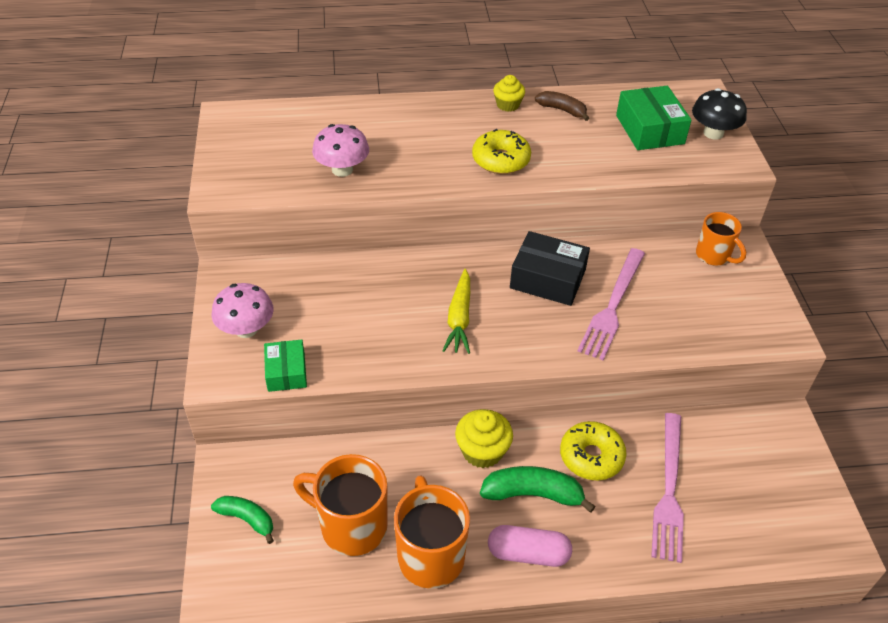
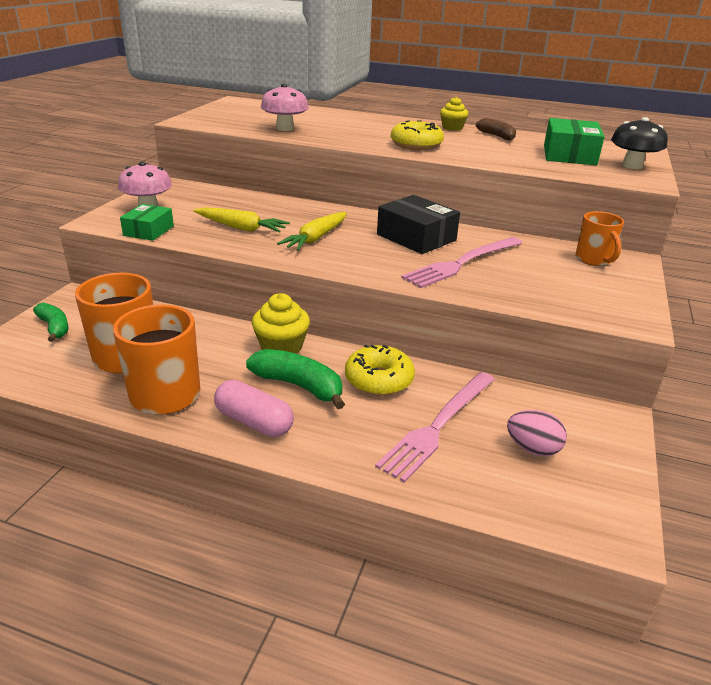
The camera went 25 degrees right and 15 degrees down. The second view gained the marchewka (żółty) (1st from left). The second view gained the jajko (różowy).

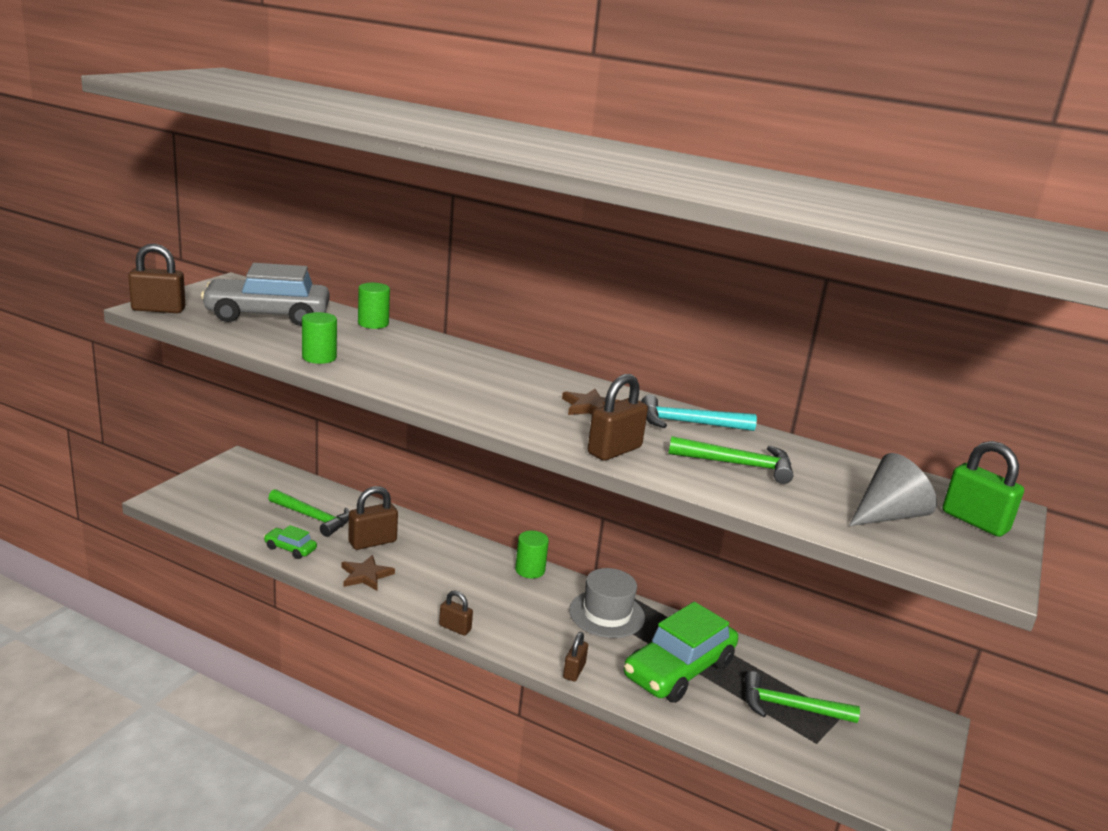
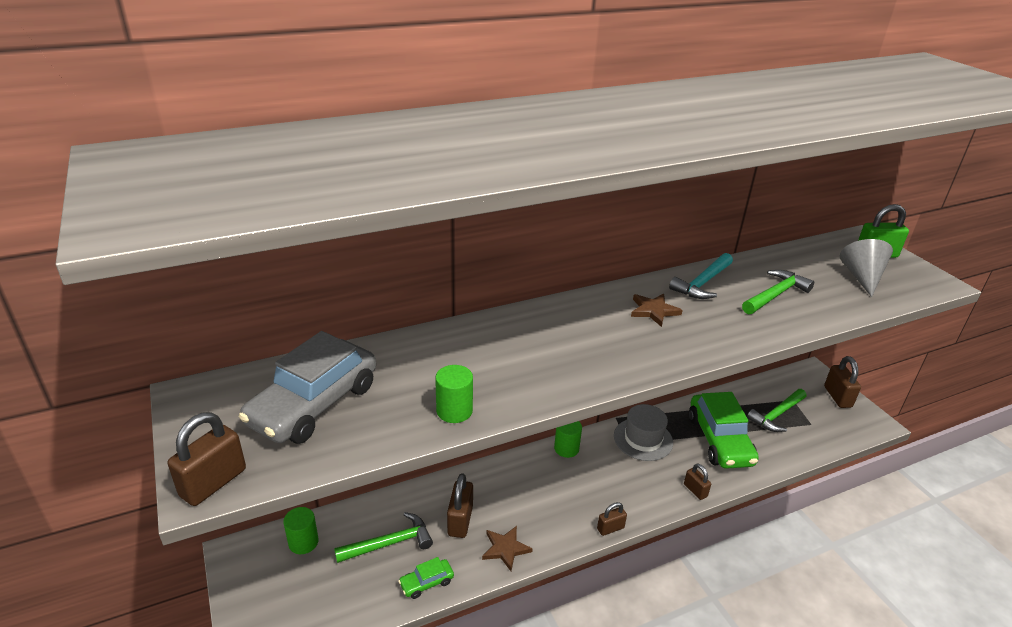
The camera went 50 degrees left and 10 degrees up. The walec (zielony) (2nd from left in the first image) ended up elsewhere. The kłódka (brązowy) (5th from left) ended up elsewhere.

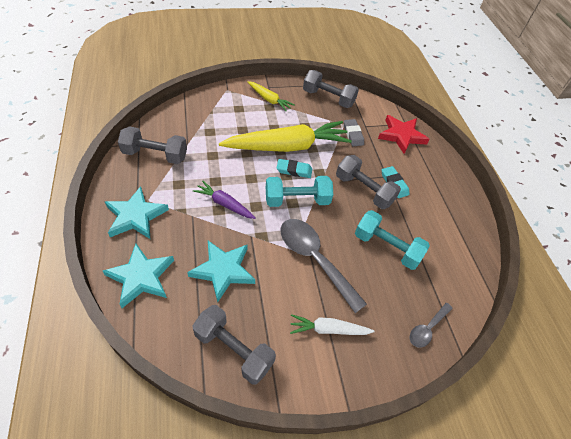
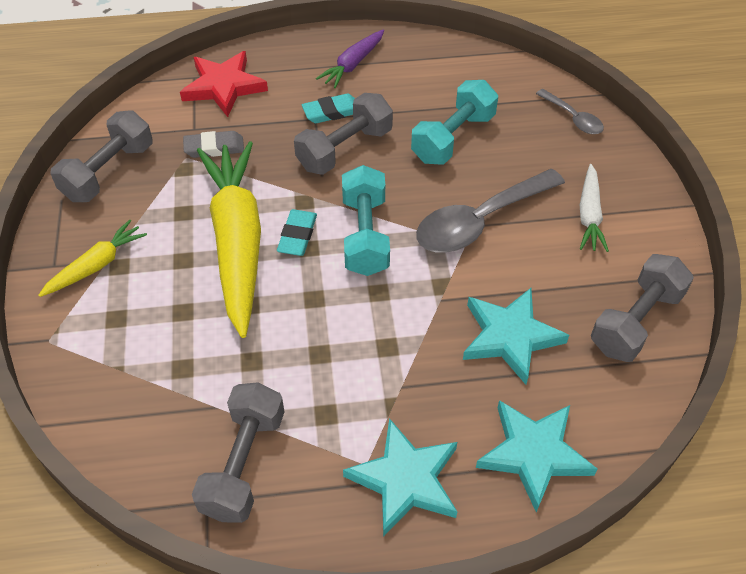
The camera went 80 degrees left and 0 degrees up. The marchewka (fioletowy) ended up elsewhere.

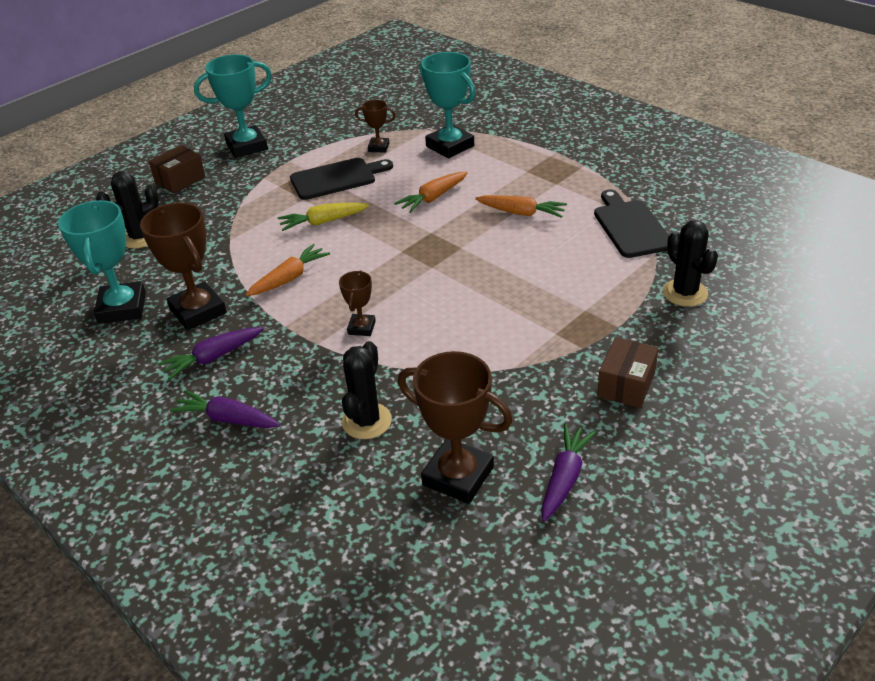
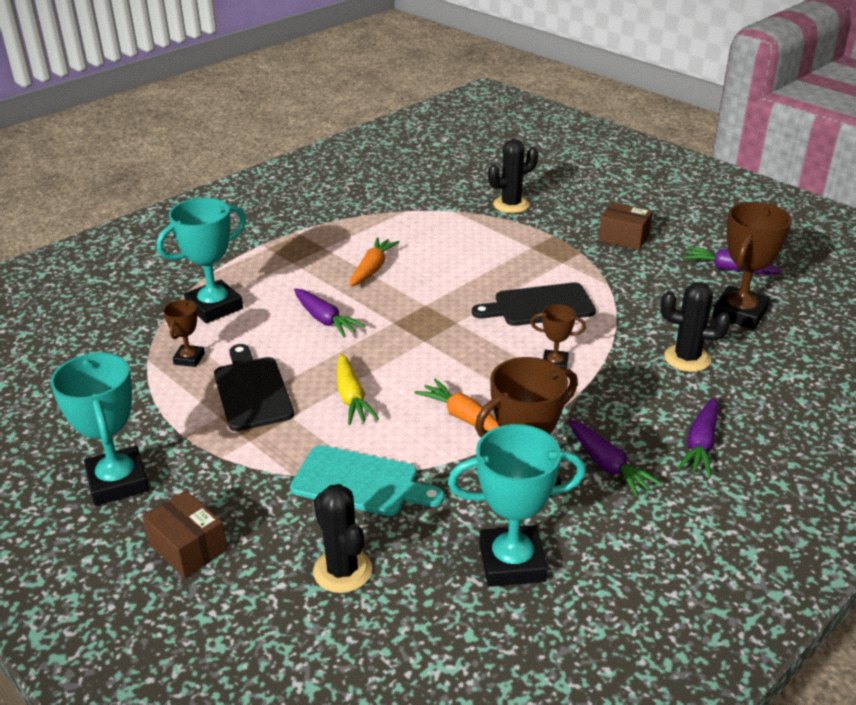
The camera went 90 degrees left and 5 degrees down. The second view gained the deska do krojenia (turkusowy). The deska do krojenia (czarny) (2nd from left) ended up elsewhere. What was the marchewka (pomarańczowy) (2nd from left) turned into the marchewka (fioletowy) (1st from left).

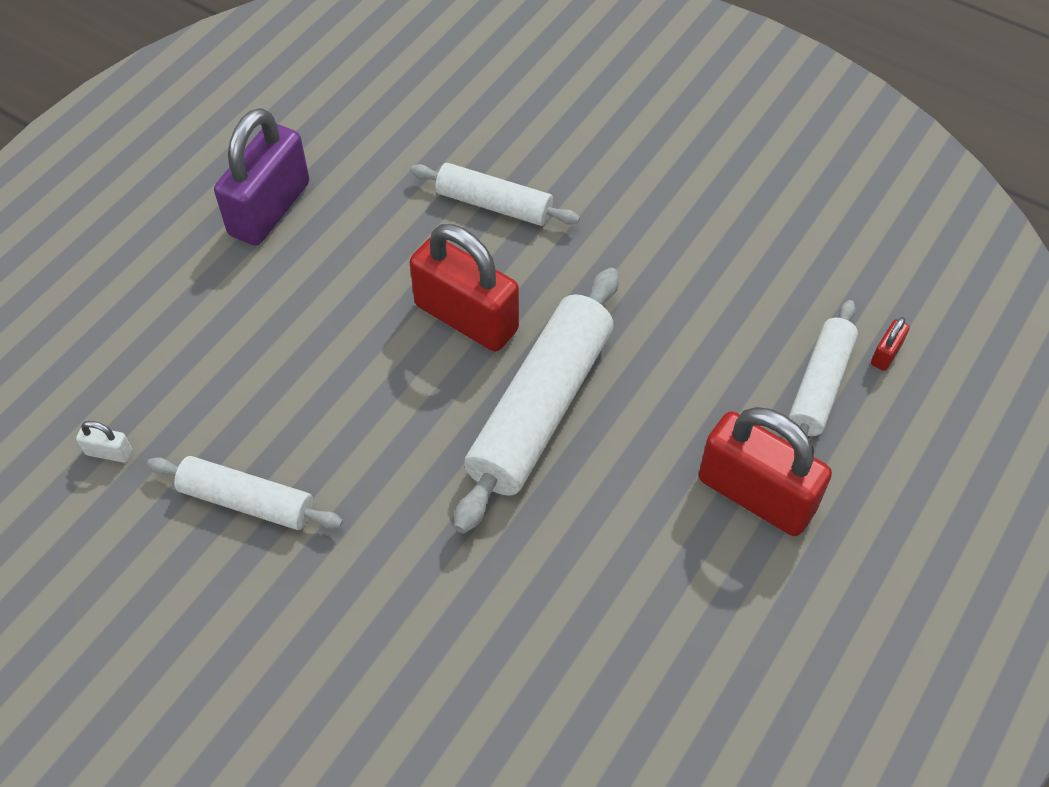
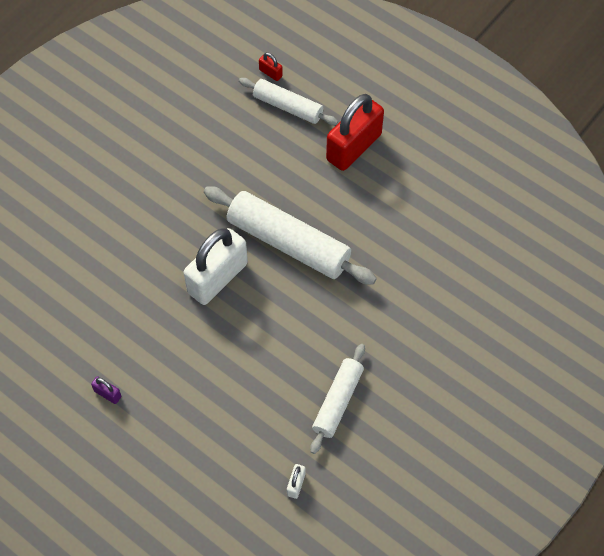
The camera went 85 degrees left and 5 degrees up. The second view lost the wałek do ciasta (biały) (2nd from left). What was the kłódka (czerwony) (1st from left) turned into the kłódka (biały) (1st from left). The size of the kłódka (fioletowy) changed by a factor of 0.40.

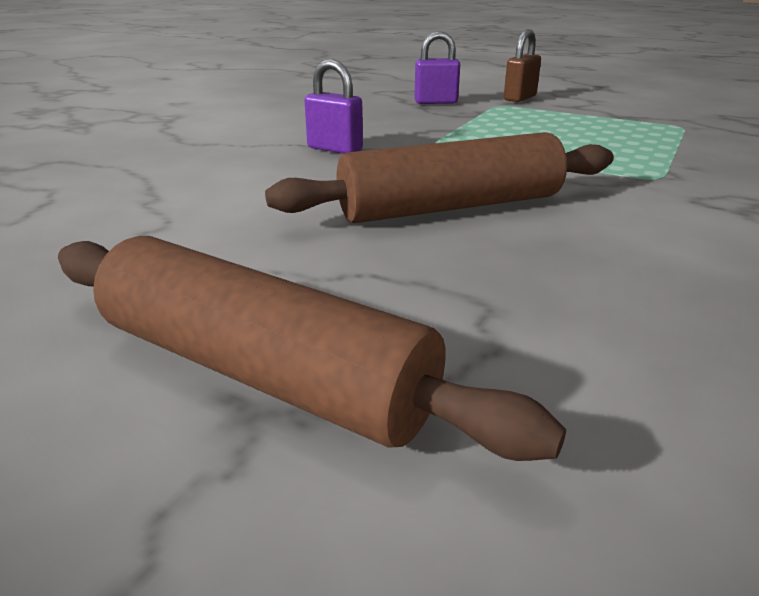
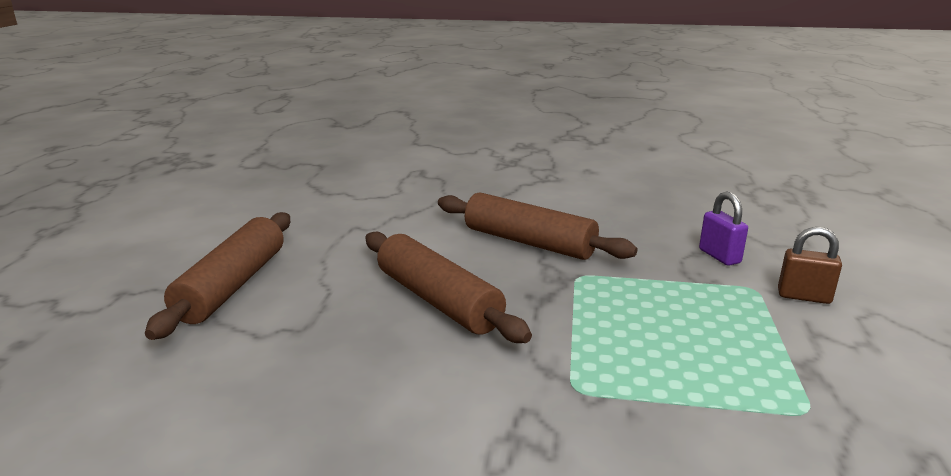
The camera went 70 degrees right and 5 degrees down. Where the kłódka (fioletowy) (1st from left) stood, the wałek do ciasta (brązowy) (3rd from left) came to stand.

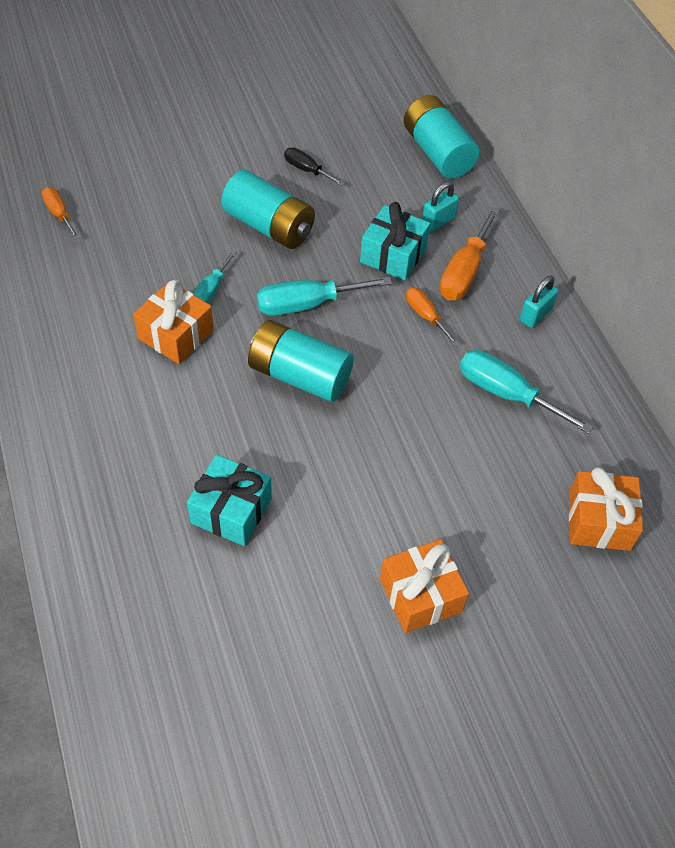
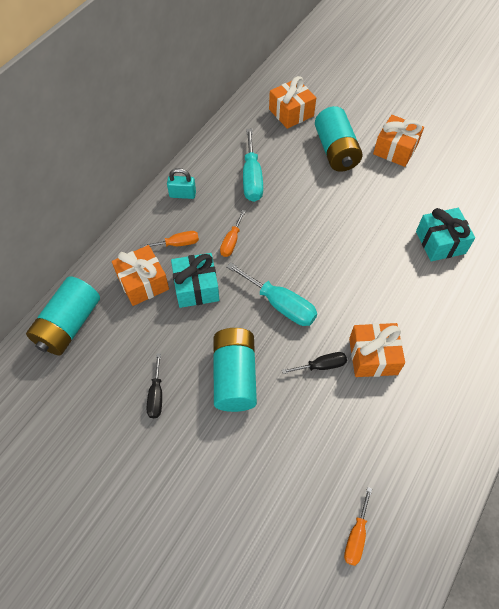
The camera went 125 degrees left and 5 degrees up. The bateria (turkusowy) (2nd from left in the first image) ended up elsewhere. Where the kłódka (turkusowy) (1st from left) stood, the prezent (pomarańczowy) (1st from left) came to stand. What was the śrubokręt (turkusowy) (1st from left) turned into the śrubokręt (czarny) (2nd from left). The size of the śrubokręt (pomarańczowy) (3rd from left in the first image) changed by a factor of 0.59.

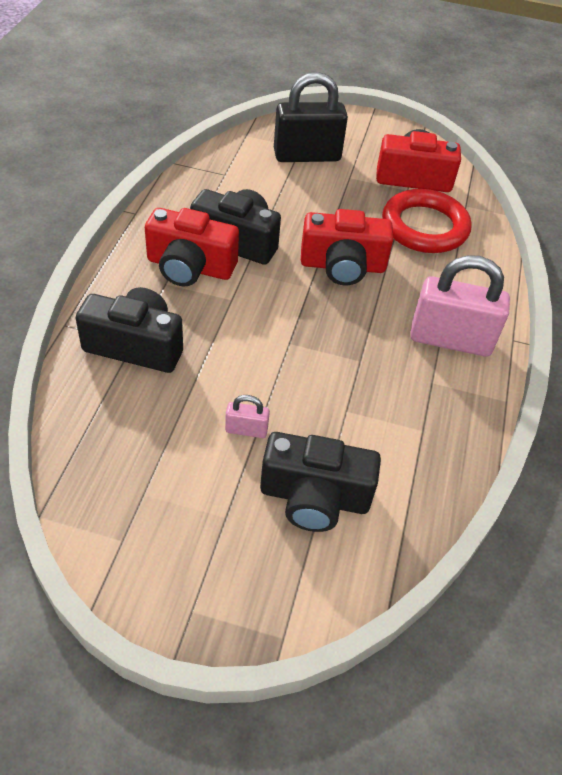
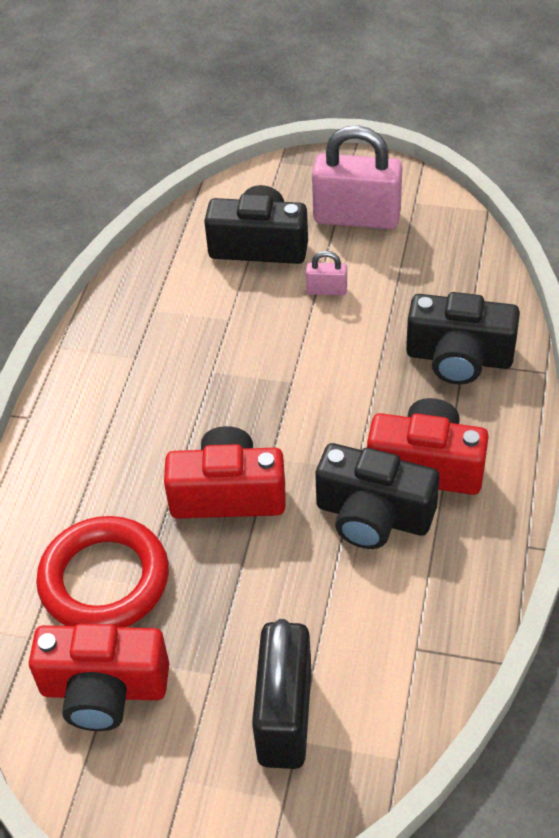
The camera went 175 degrees left and 0 degrees up. The kłódka (różowy) (2nd from left) ended up elsewhere. The kłódka (czarny) ended up facing another way, 75 degrees counterclockwise from before.

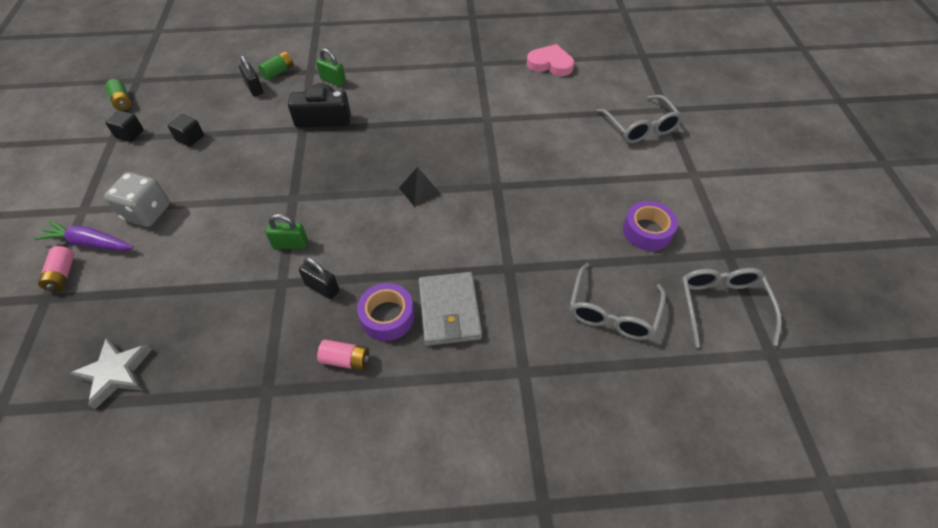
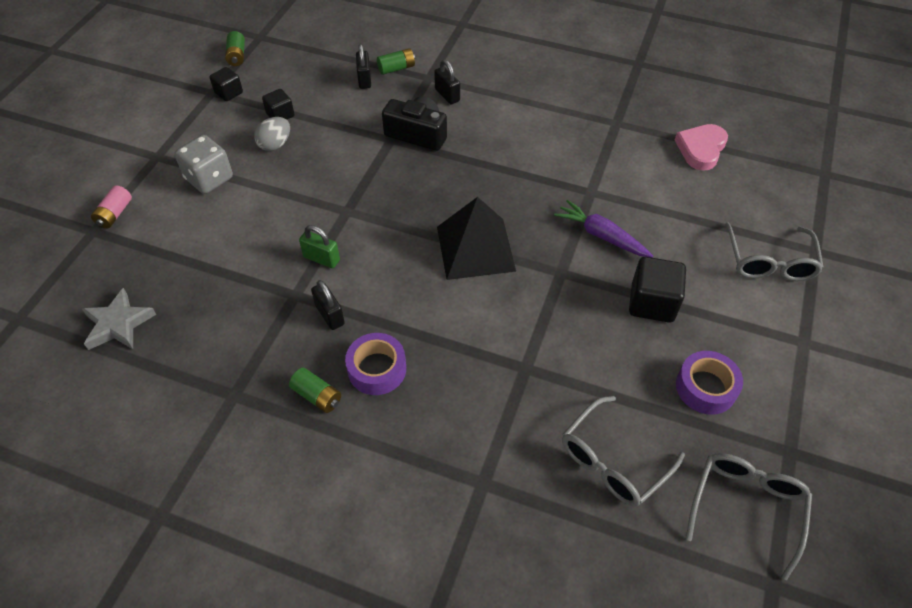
The camera went 25 degrees right and 0 degrees up. The second view lost the portfel (szary). The second view gained the jajko (szary). The second view gained the sześcian (czarny) (3rd from left). The marchewka (fioletowy) ended up elsewhere. What was the kłódka (zielony) (2nd from left) turned into the kłódka (czarny) (3rd from left). What was the bateria (różowy) (2nd from left) turned into the bateria (zielony) (2nd from left). The serce (różowy) ended up facing another way, 105 degrees counterclockwise from before. The size of the piramida (czarny) changed by a factor of 1.98.

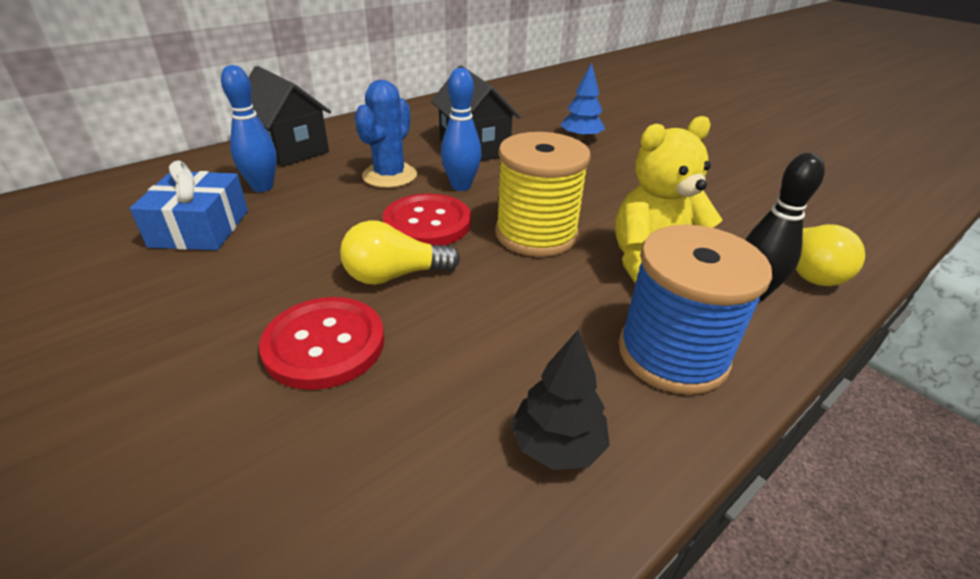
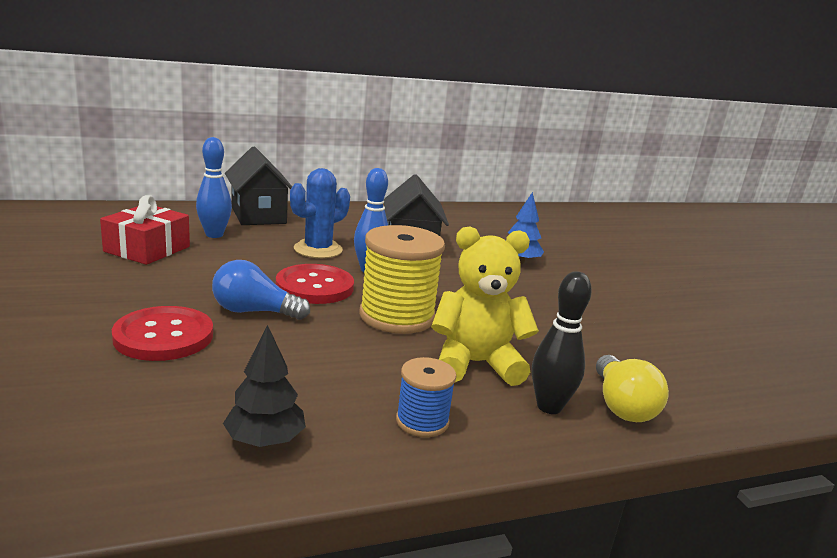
The camera went 20 degrees right and 15 degrees down. What was the prezent (niebieski) turned into the prezent (czerwony). What was the żarówka (żółty) (1st from left) turned into the żarówka (niebieski). The size of the szpulka (niebieski) changed by a factor of 0.54.

